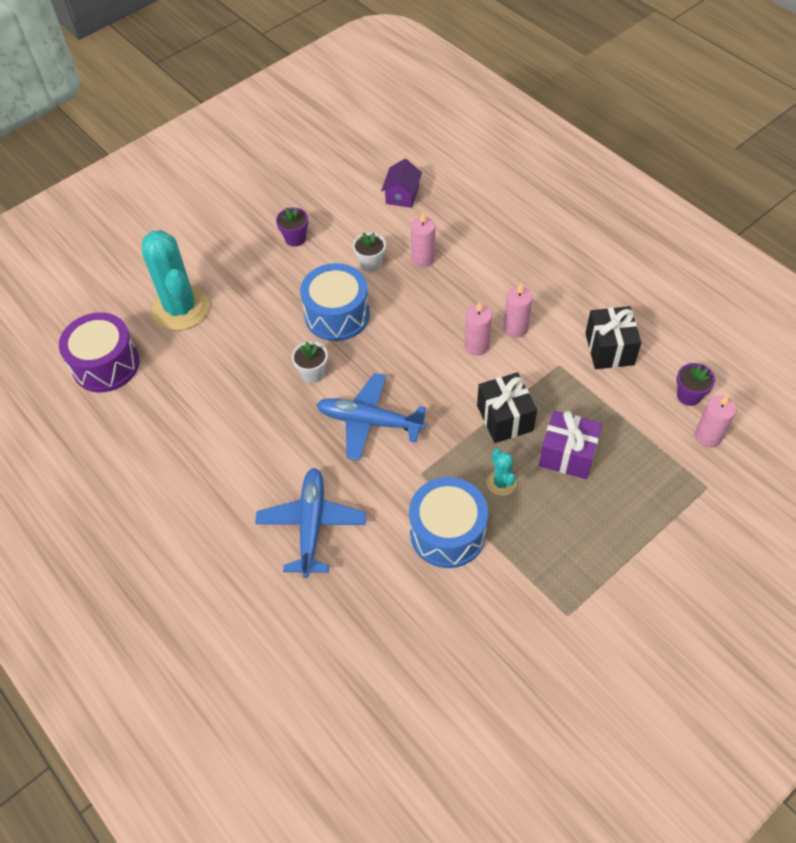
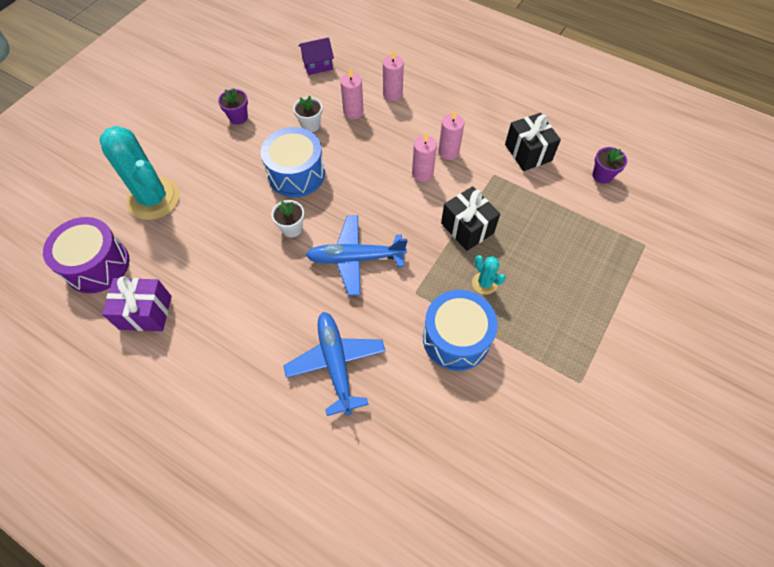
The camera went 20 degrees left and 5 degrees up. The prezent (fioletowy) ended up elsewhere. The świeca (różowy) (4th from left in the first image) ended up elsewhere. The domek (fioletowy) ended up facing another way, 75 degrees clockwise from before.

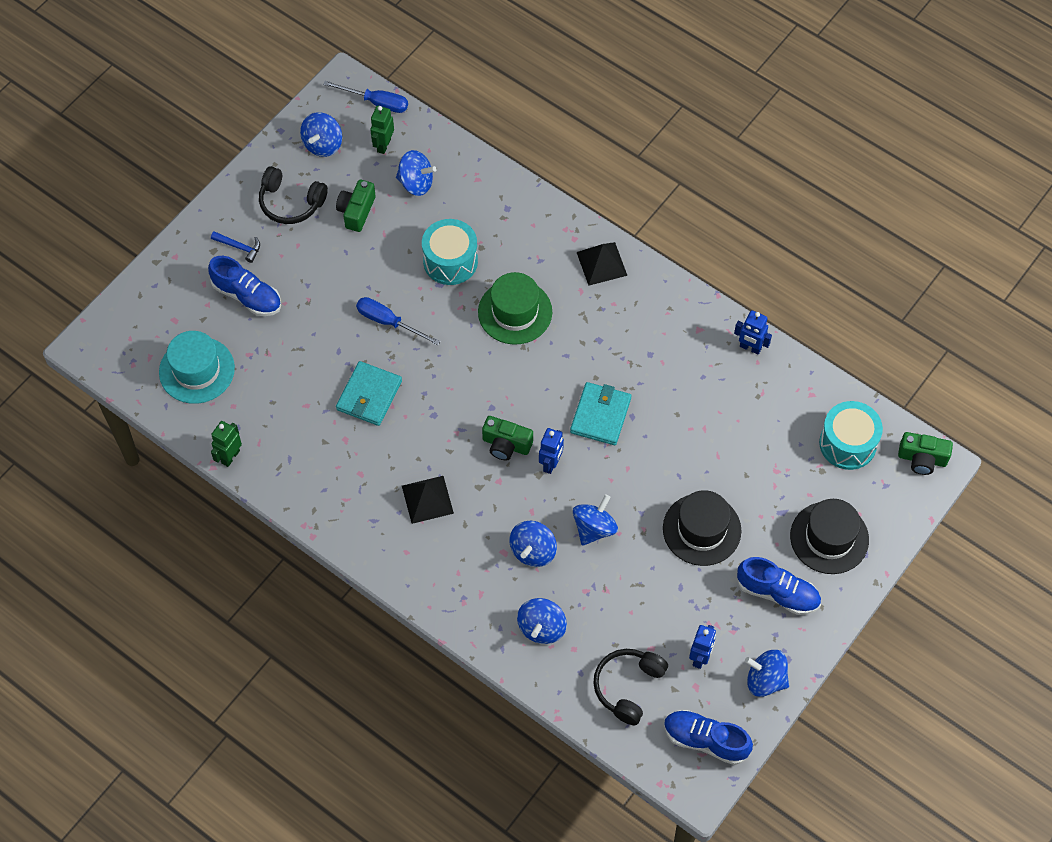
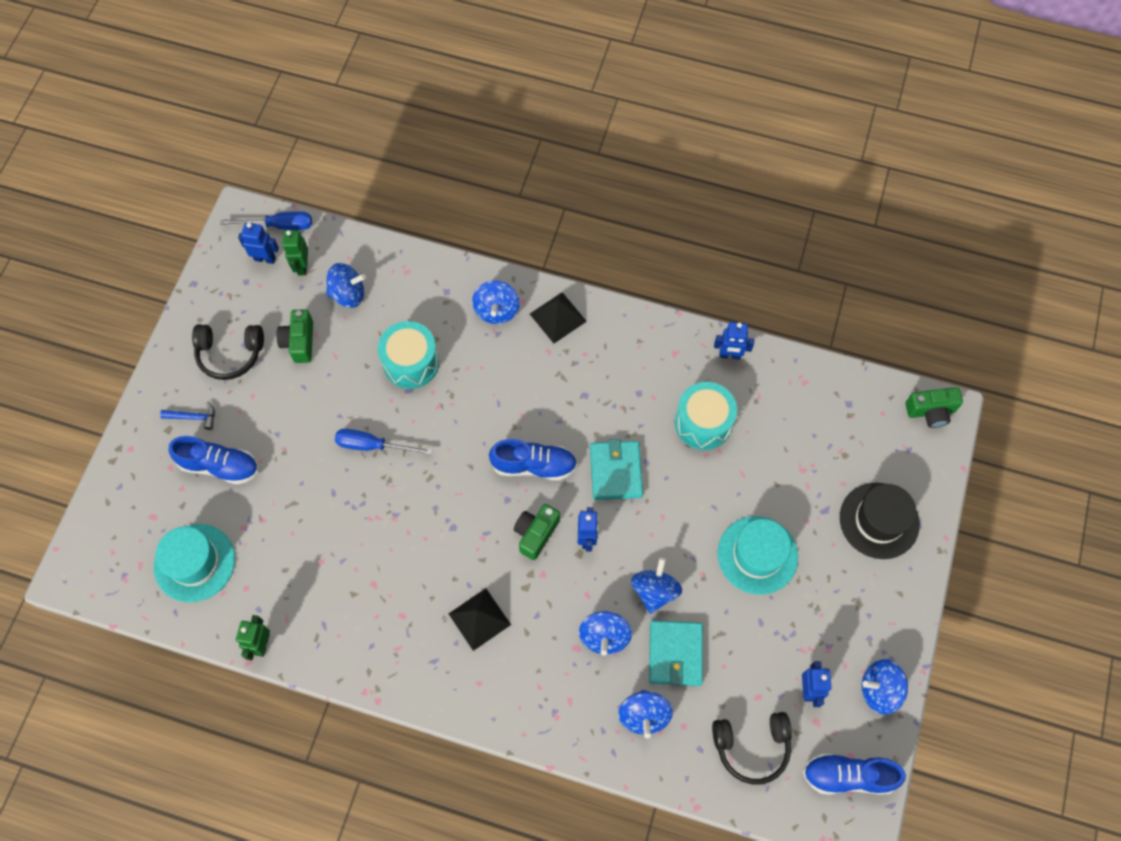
The camera went 20 degrees left and 5 degrees up. The second view lost the kapelusz (zielony). The second view gained the robot (niebieski) (1st from left). The bączek (niebieski) (1st from left in the first image) ended up elsewhere. The portfel (turkusowy) (1st from left in the first image) ended up elsewhere. The but (niebieski) (3rd from left in the first image) ended up elsewhere. The bęben (turkusowy) (2nd from left) ended up elsewhere. What was the kapelusz (czarny) (1st from left) turned into the kapelusz (turkusowy) (2nd from left). The aparat fotograficzny (zielony) (2nd from left) ended up facing another way, 120 degrees clockwise from before. The słuchawki (czarny) (2nd from left) ended up facing another way, 105 degrees counterclockwise from before.

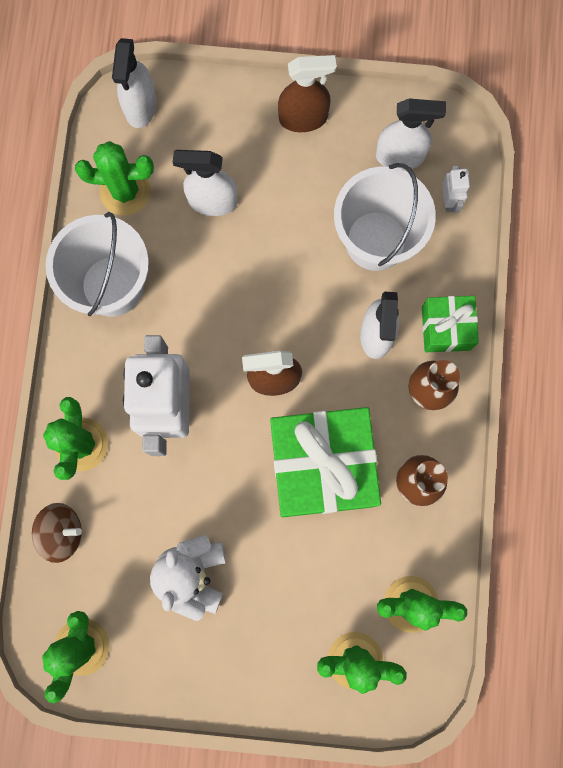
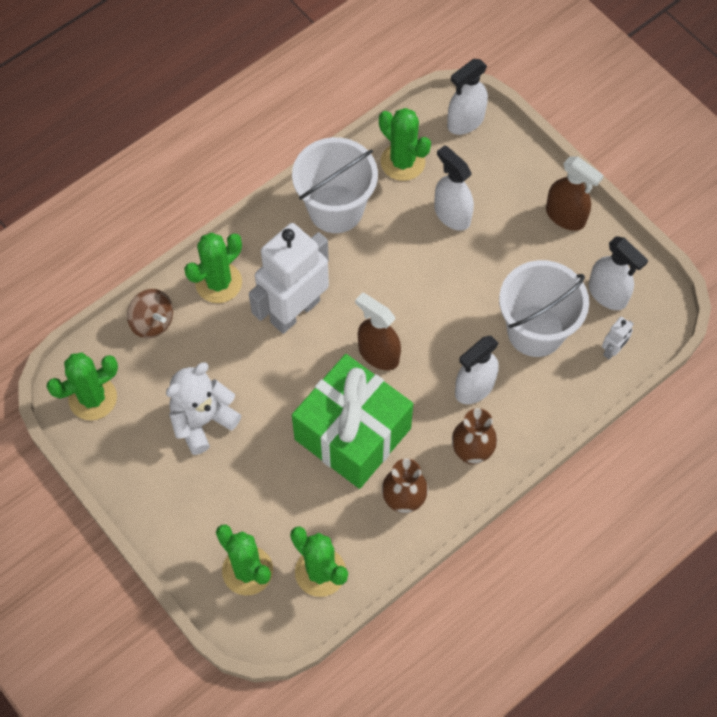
The camera went 45 degrees right and 15 degrees down. The second view lost the prezent (zielony) (2nd from left).

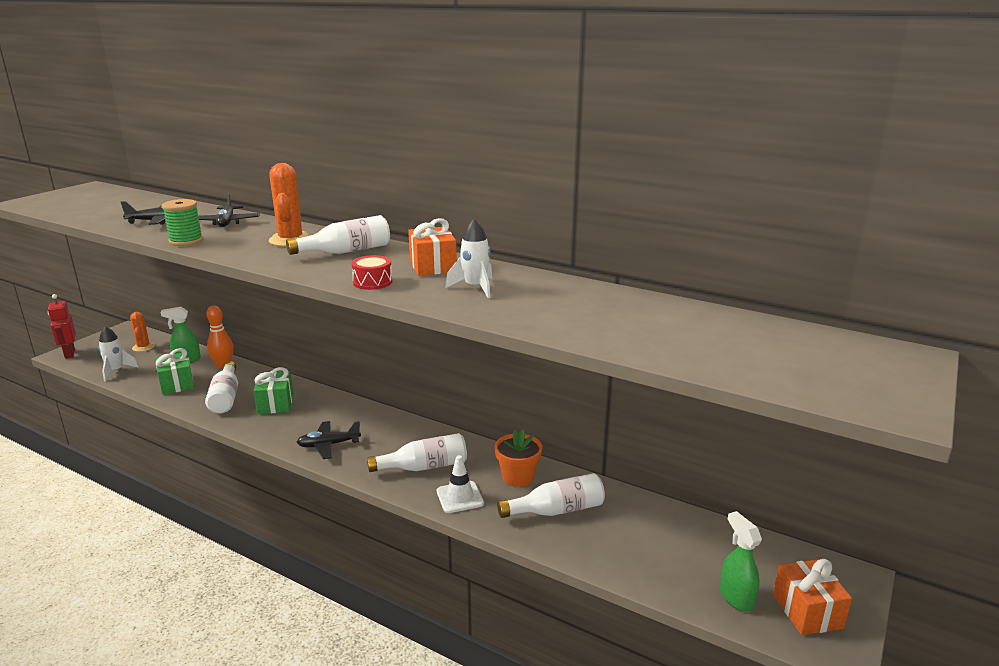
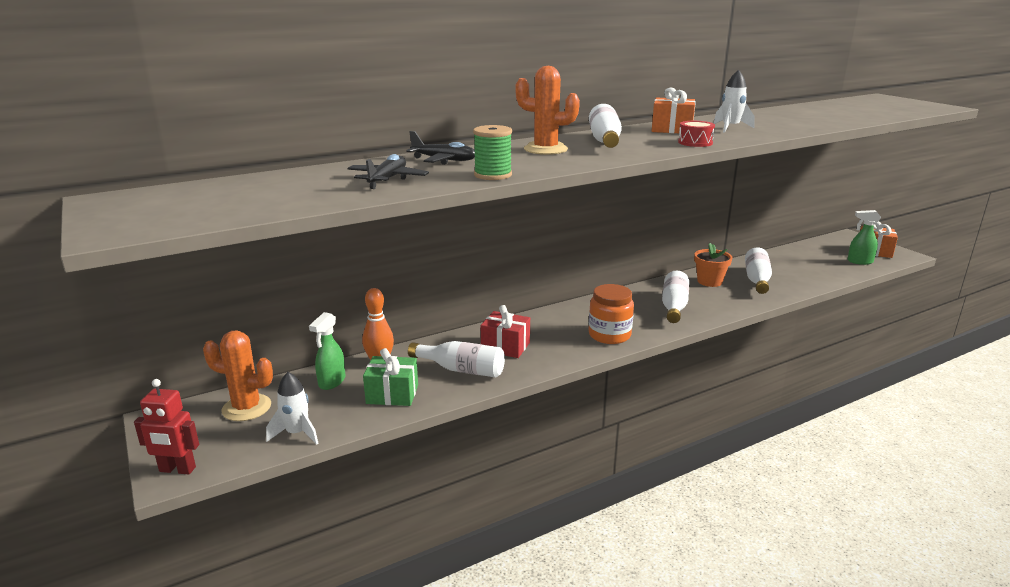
The camera went 60 degrees left and 0 degrees up. The second view lost the pachołek (biały). Where the samolot (czarny) (3rd from left) stood, the słoik (pomarańczowy) came to stand. What was the prezent (zielony) (2nd from left) turned into the prezent (czerwony). The size of the kaktus (pomarańczowy) (1st from left) changed by a factor of 1.53.

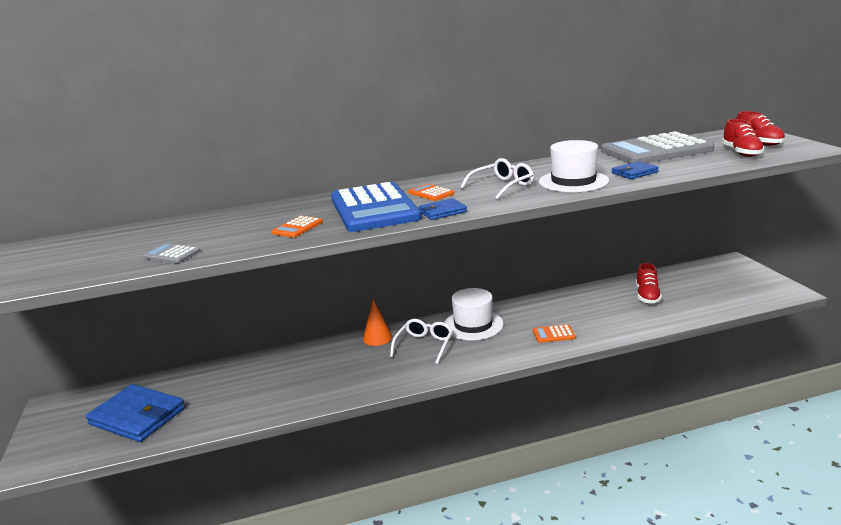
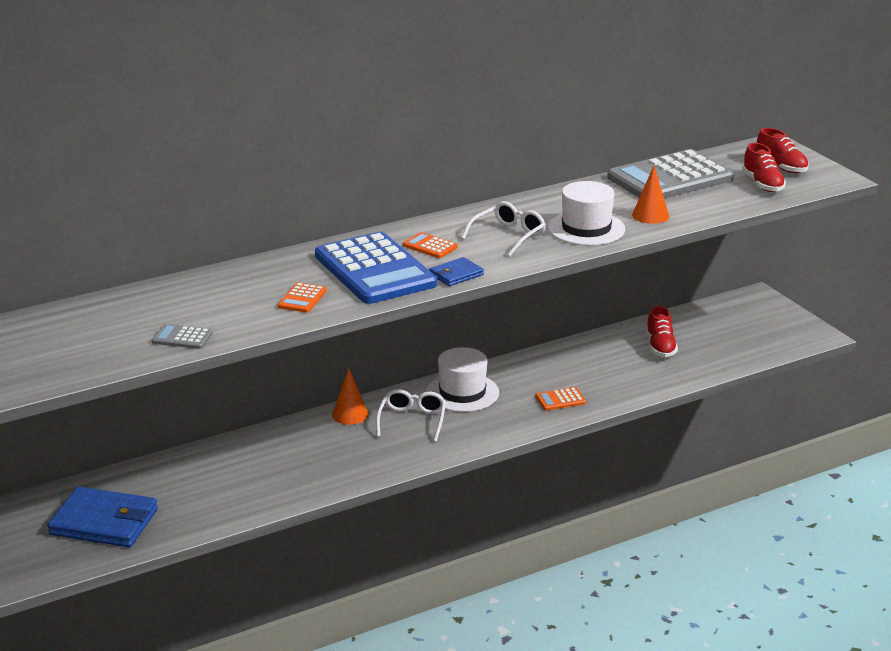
The camera went 15 degrees left and 5 degrees up. Where the portfel (niebieski) (3rd from left) stood, the stożek (pomarańczowy) (2nd from left) came to stand.

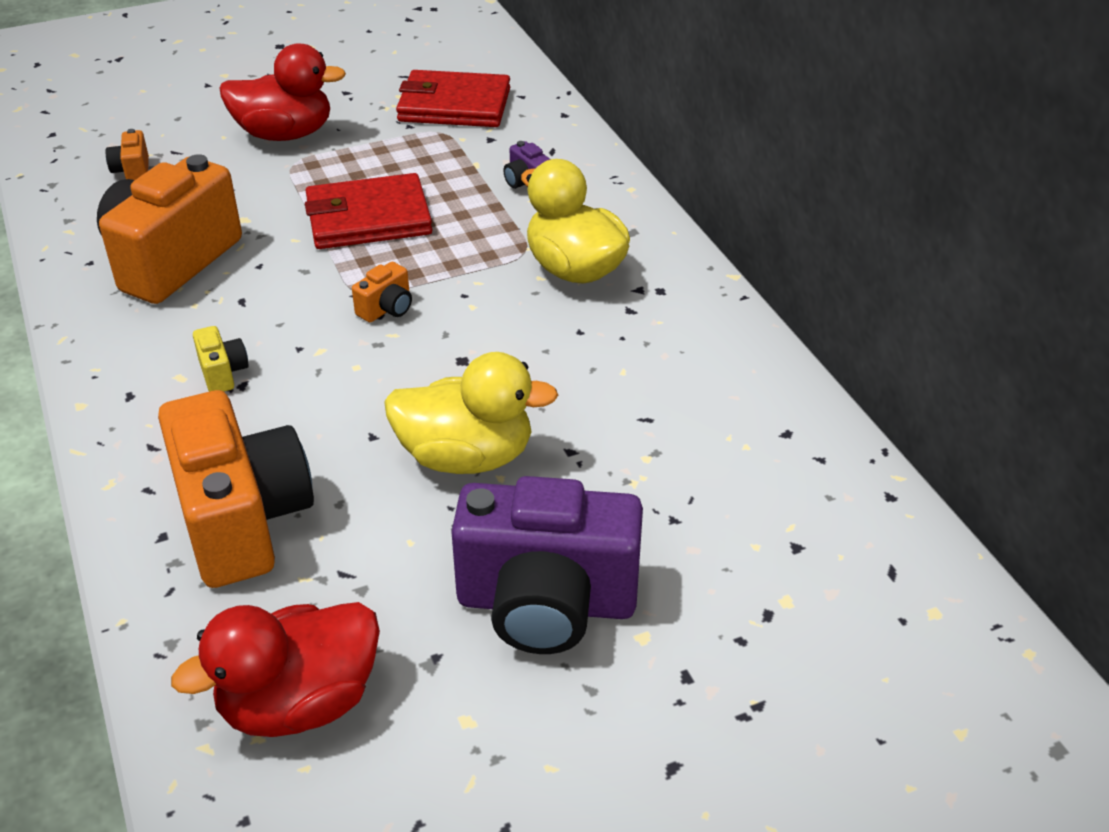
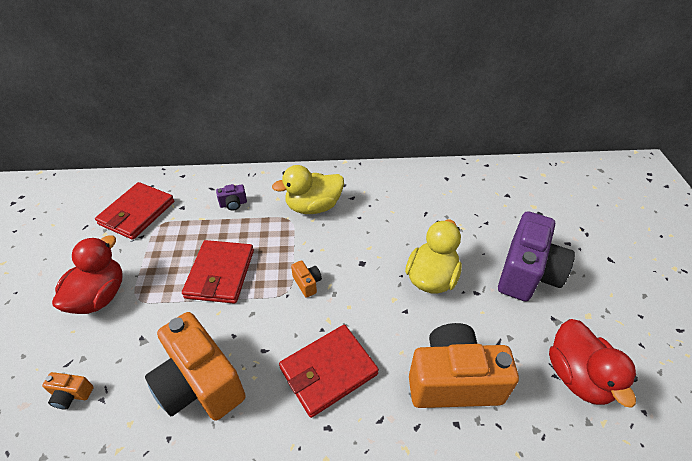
The camera went 70 degrees left and 5 degrees up. Where the aparat fotograficzny (żółty) stood, the portfel (czerwony) (3rd from left) came to stand.

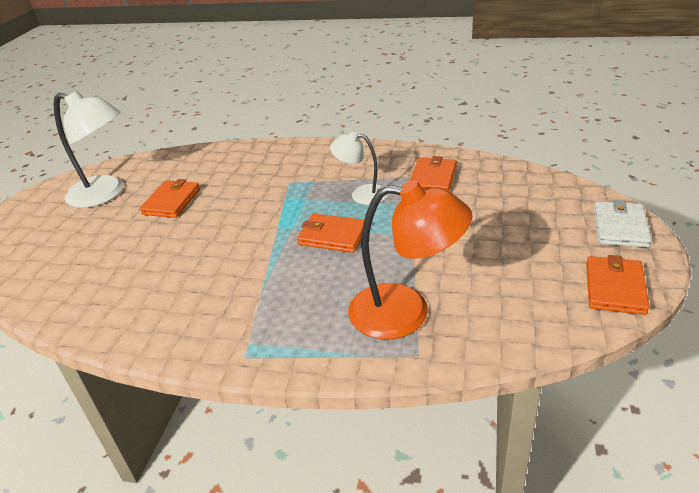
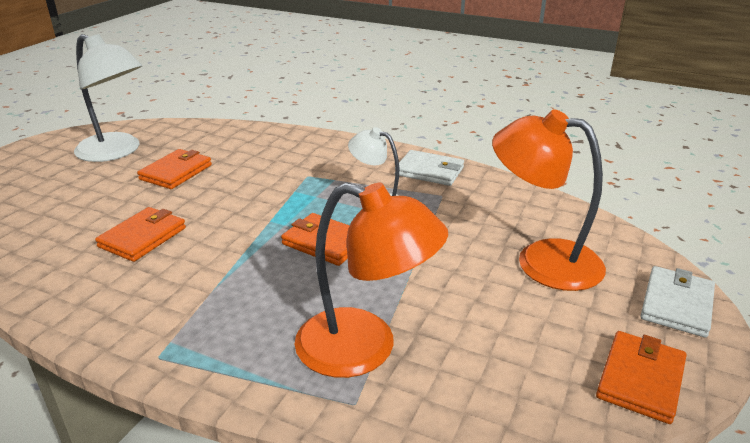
The camera went 10 degrees right and 5 degrees down. The second view gained the portfel (biały) (1st from left). The second view gained the lampka (pomarańczowy) (2nd from left). The portfel (pomarańczowy) (3rd from left in the first image) ended up elsewhere.

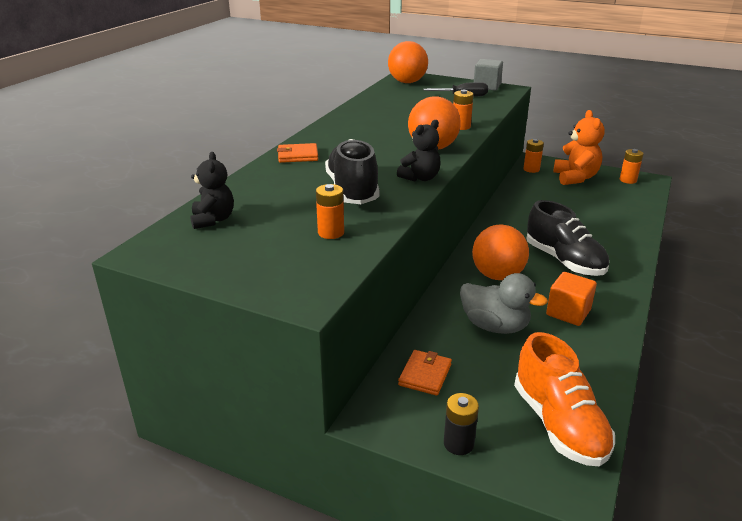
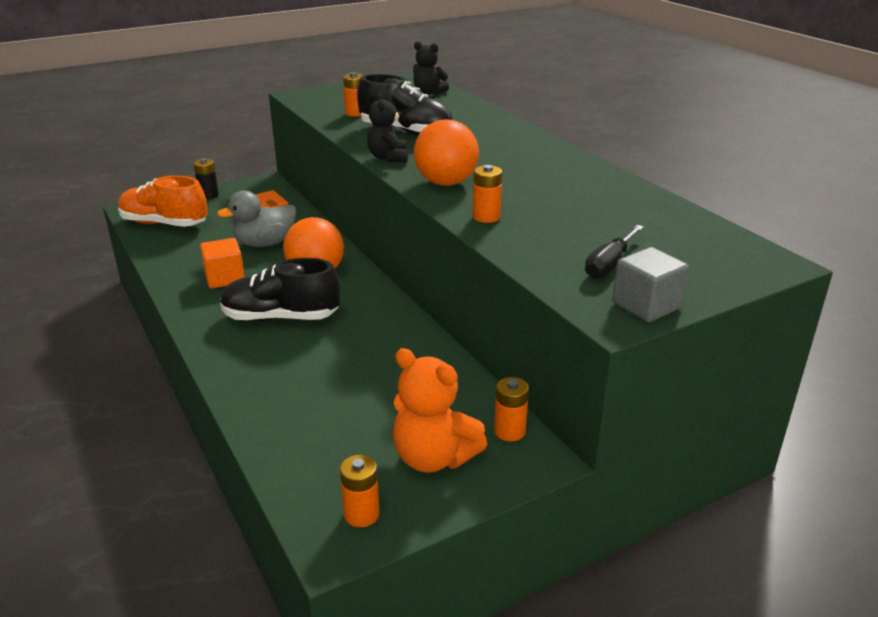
The camera went 125 degrees right and 0 degrees up. The second view lost the portfel (pomarańczowy) (1st from left). The second view lost the piłka (pomarańczowy) (1st from left).

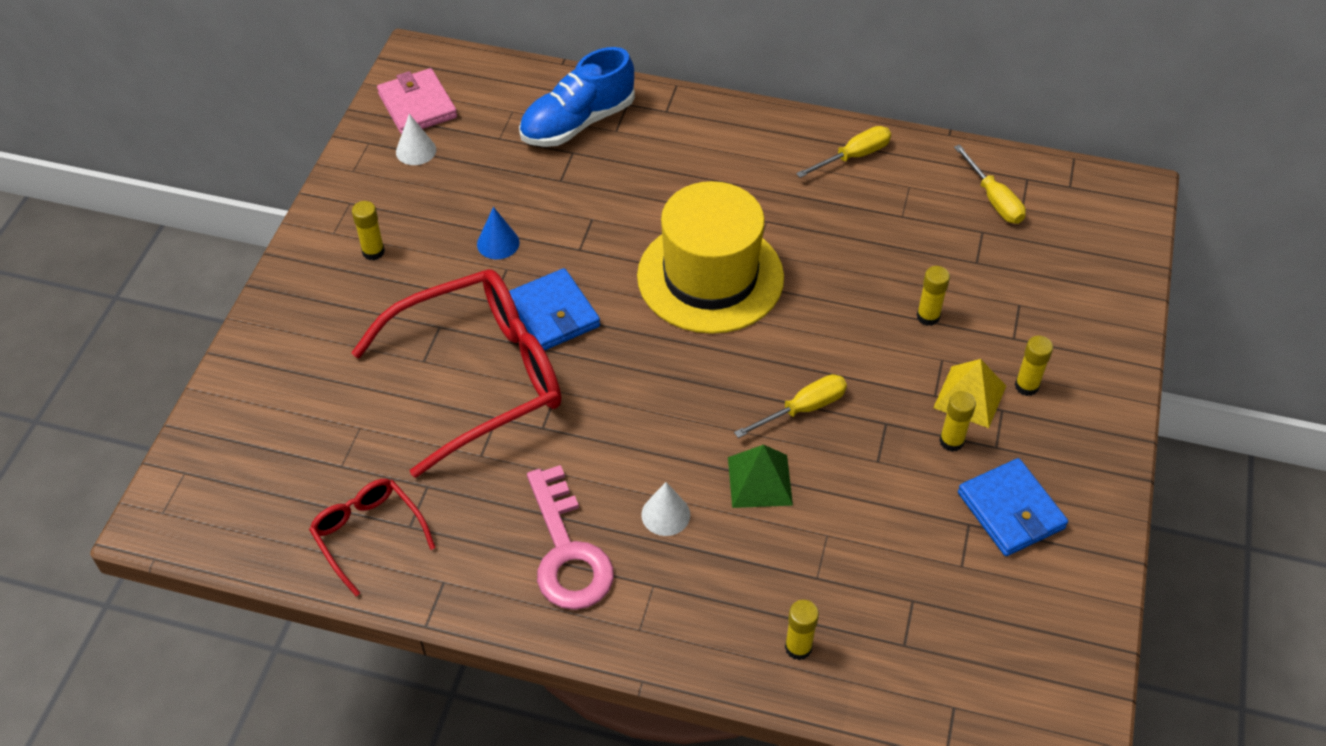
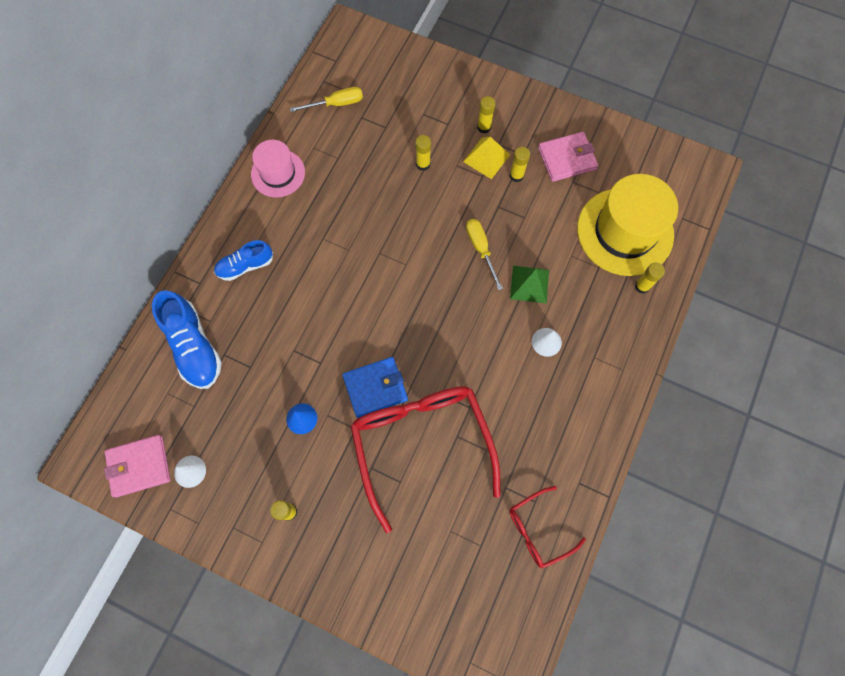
The camera went 80 degrees left and 20 degrees up. The second view lost the klucz (różowy). The second view gained the but (niebieski) (2nd from left). The kapelusz (żółty) ended up elsewhere. Where the śrubokręt (żółty) (2nd from left) stood, the kapelusz (różowy) came to stand. What was the portfel (niebieski) (2nd from left) turned into the portfel (różowy) (2nd from left).

